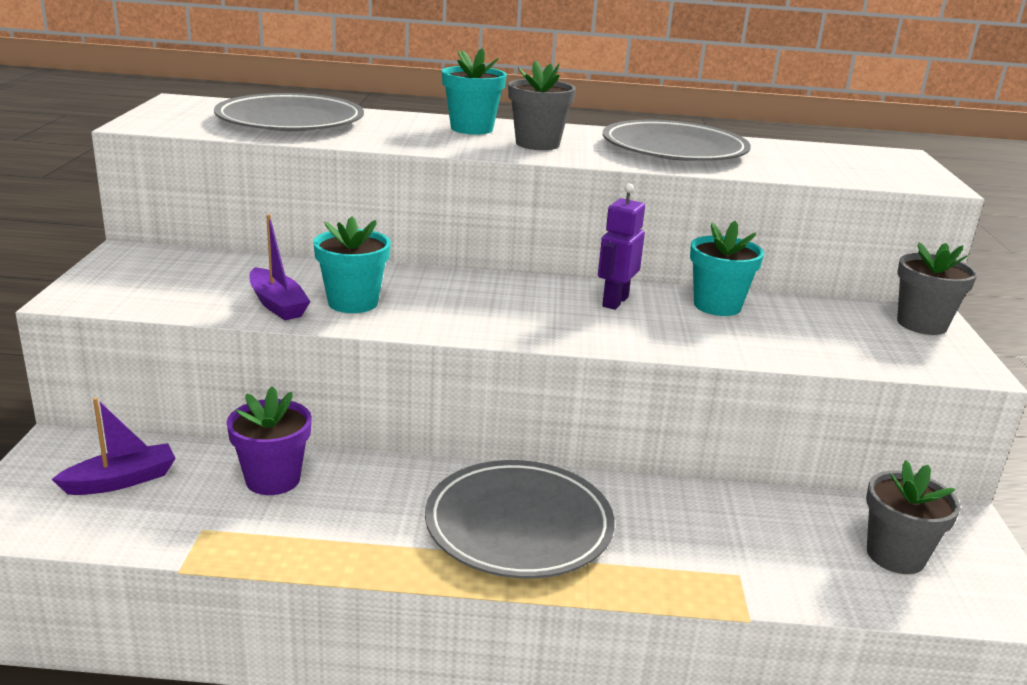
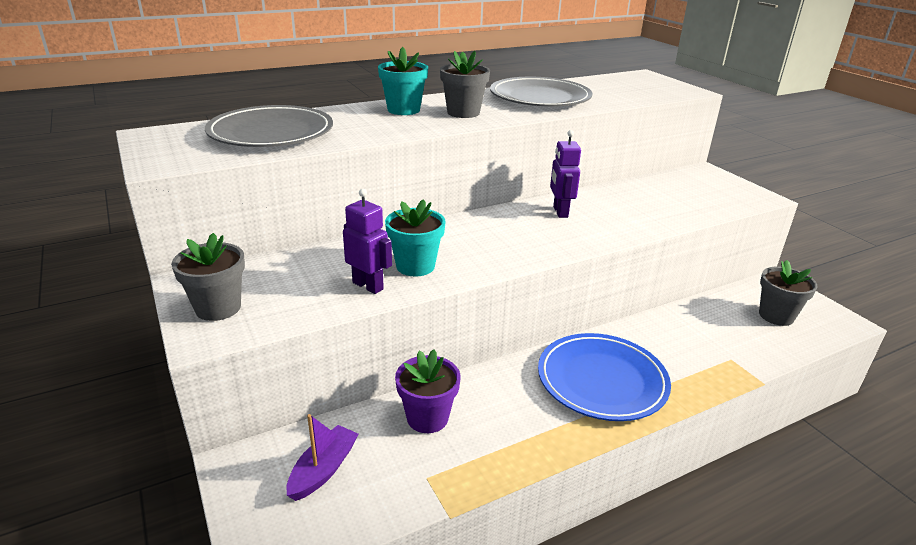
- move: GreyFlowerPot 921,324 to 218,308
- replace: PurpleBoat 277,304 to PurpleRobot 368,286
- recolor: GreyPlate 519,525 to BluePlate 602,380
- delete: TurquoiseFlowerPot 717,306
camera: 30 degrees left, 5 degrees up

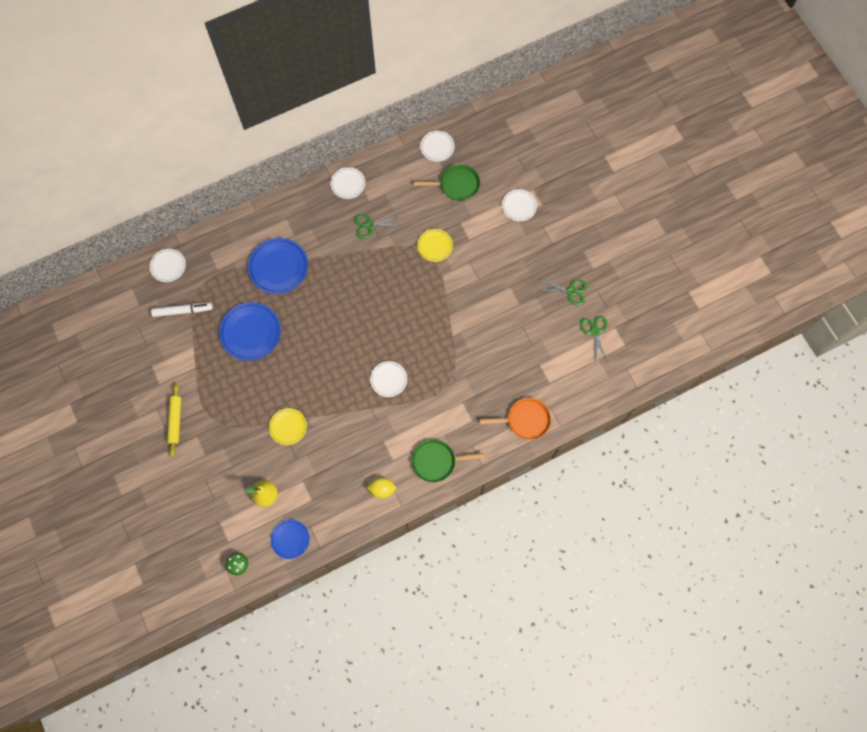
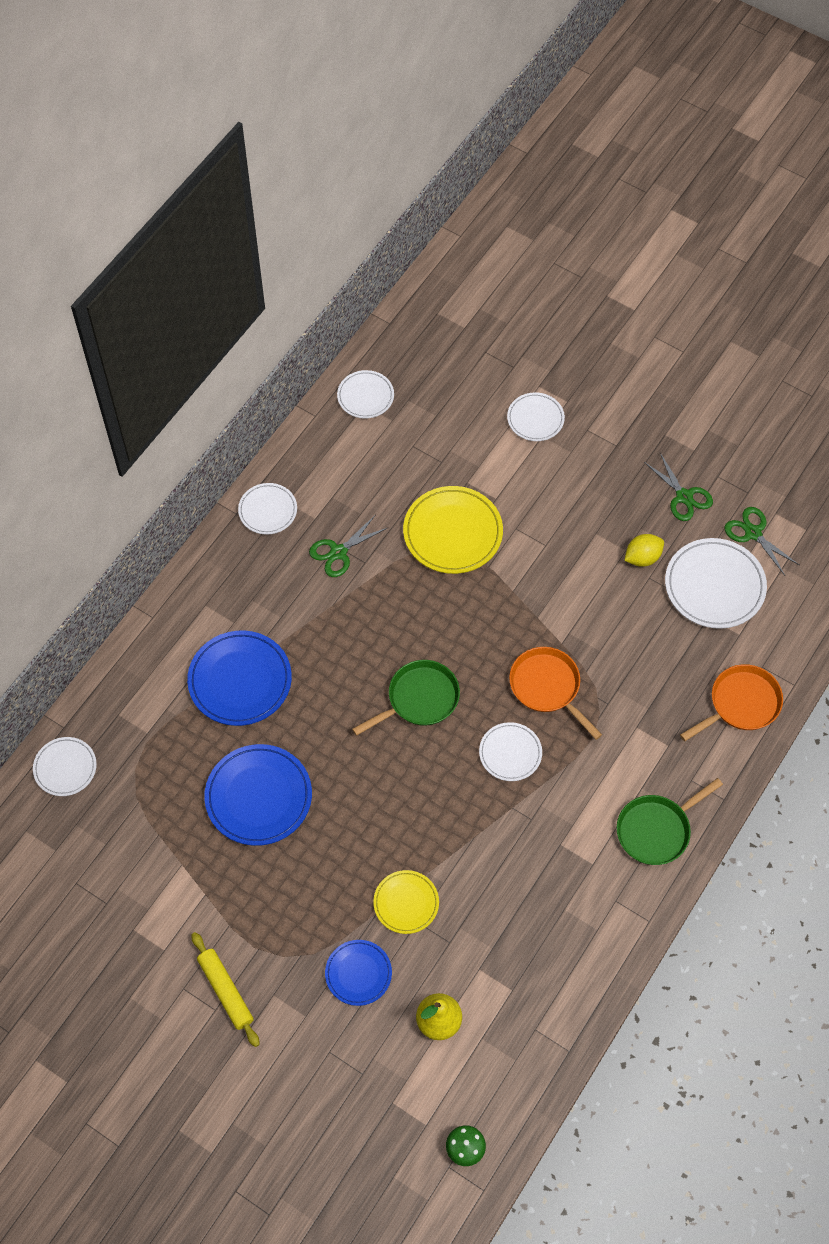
- move: BluePlate 290,539 to 358,973
- move: GreenPan 456,185 to 419,699
- resize: YellowPlate 435,246 = 452,532 x1.68
- insert: OrangePan 547,687
- move: YellowLemon 382,489 to 642,557
- rotate: GreenScissors 570,291 = 684,496 75 degrees clockwise
- insert: WhitePlate 714,586
- delete: WhiteMarker 182,311
camera: 30 degrees left, 10 degrees down

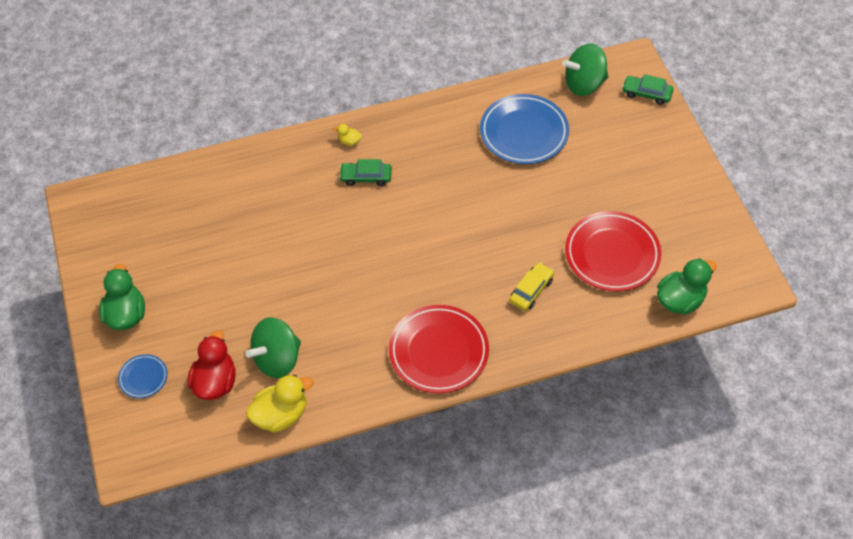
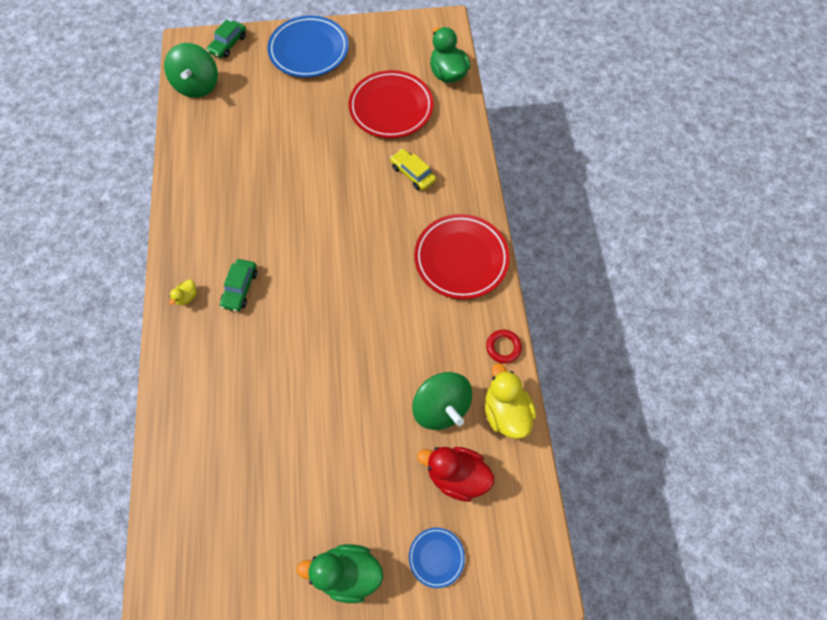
- move: BluePlate 524,132 to 309,50
- insert: RedRing 503,347
camera: 80 degrees left, 10 degrees up

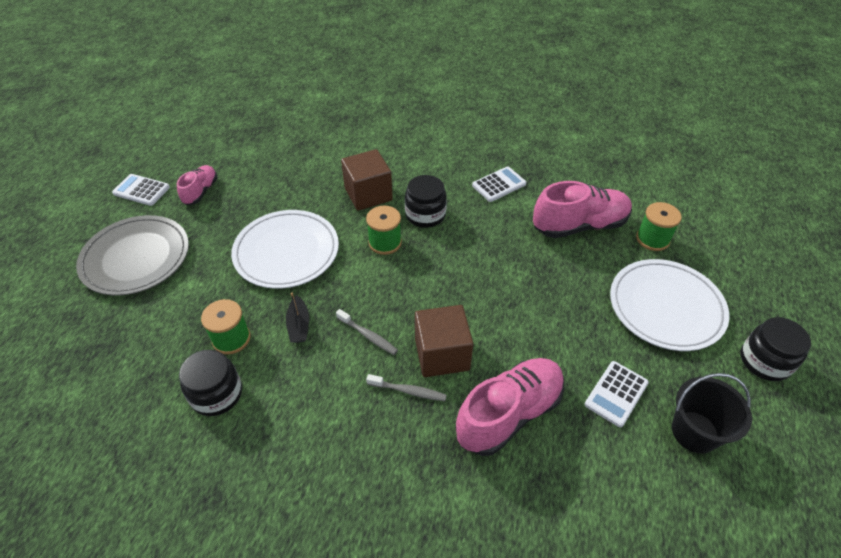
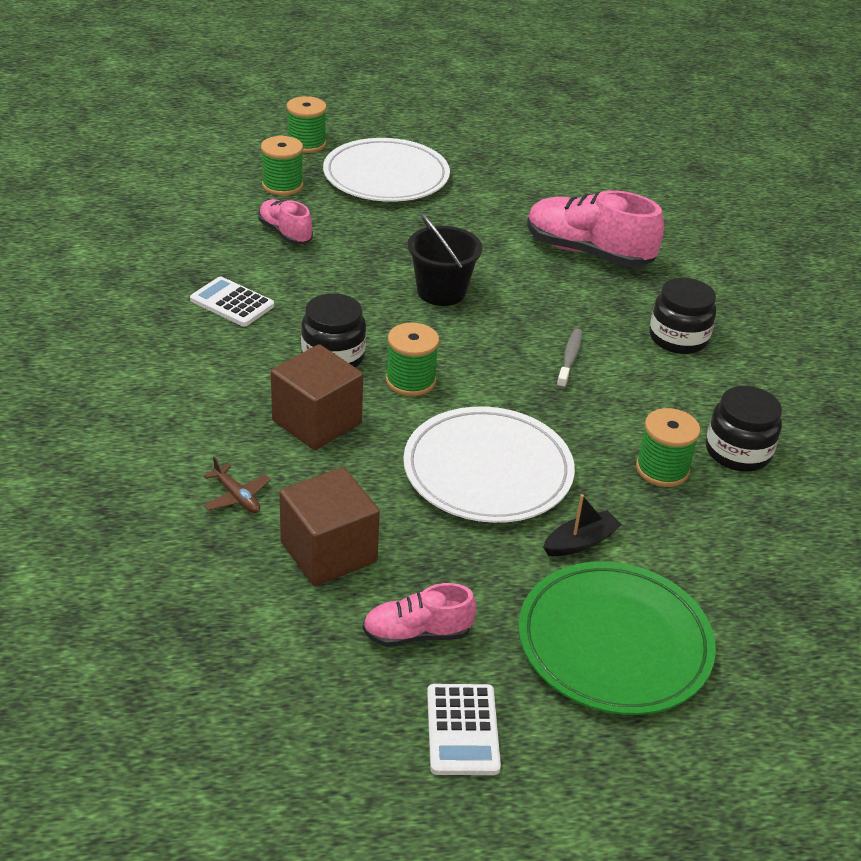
- insert: BrownPlane 237,497
- resize: PinkShoe 579,225 = 285,233 x0.55
- move: BrownCube 442,354 to 328,552
- insert: GreenSpool 306,144
- move: BlackBucket 694,432 to 441,292
- recolor: GreyPlate 136,258 to GreenPlate 614,642
- move: BlackBoat 299,325 to 580,542
- move: BlackJar 764,361 to 678,338
- delete: GreyToothbrush 408,391
- delete: WhiteCalculator 616,394
camera: 115 degrees left, 10 degrees down

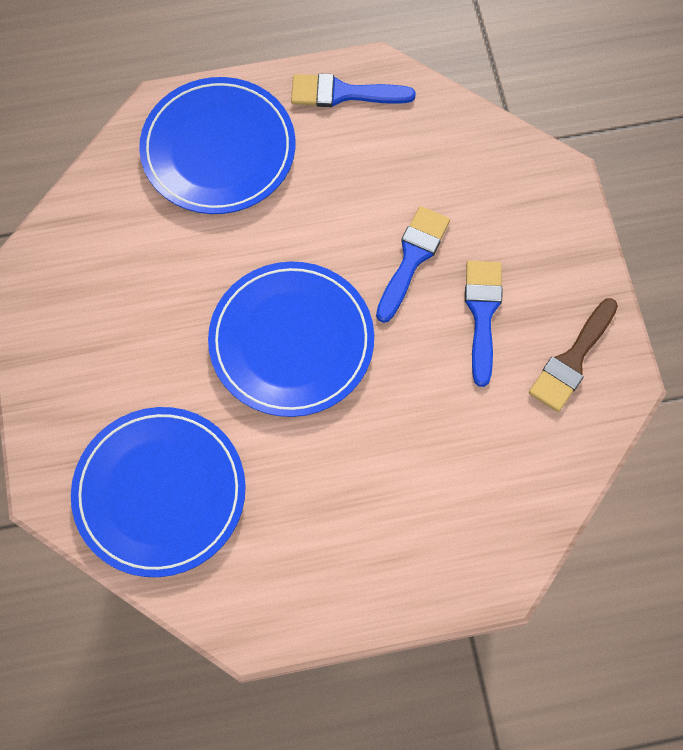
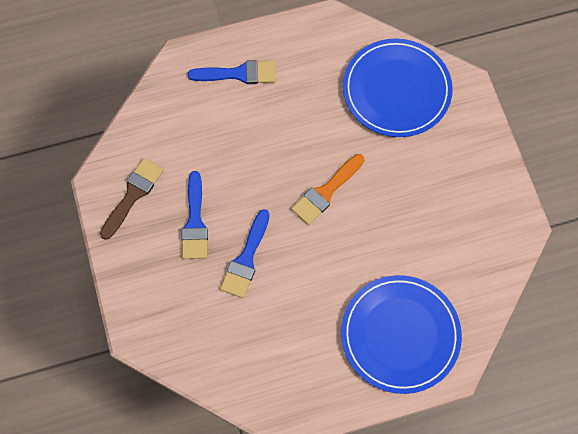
- move: BlueBrush 343,93 to 239,74
- replace: BluePlate 291,341 to OrangeBrush 326,192
camera: 175 degrees right, 0 degrees up

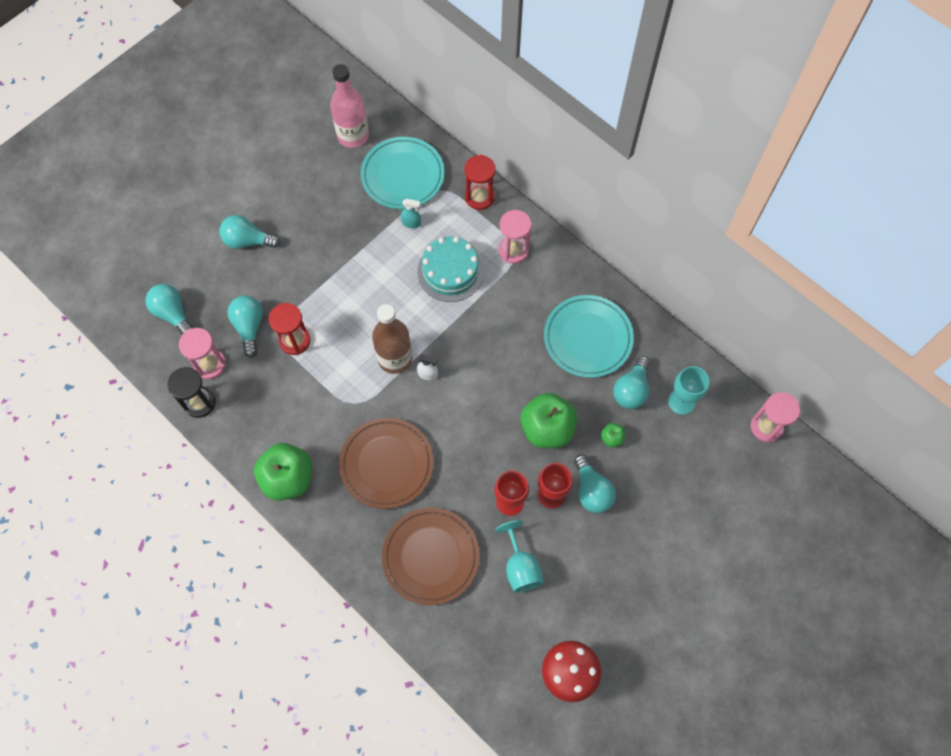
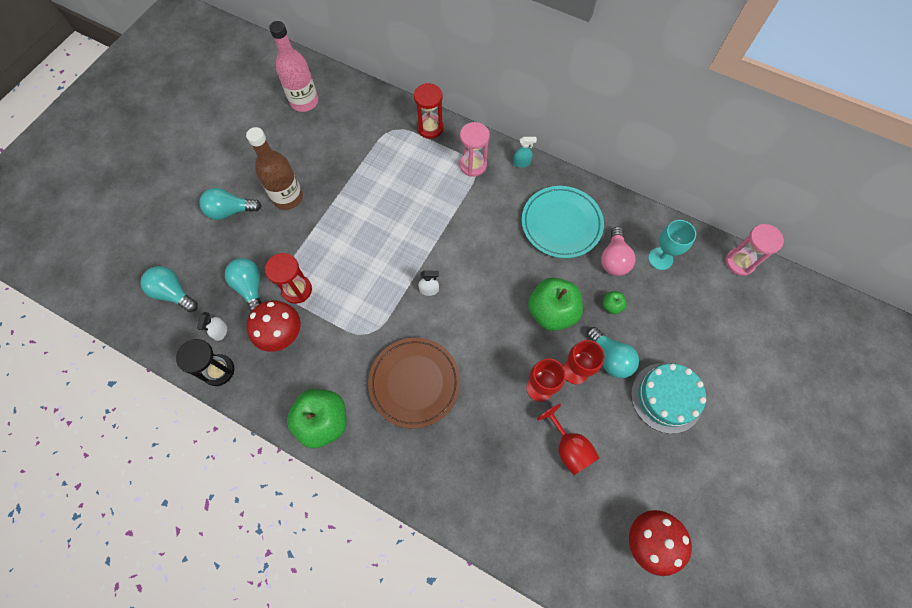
- replace: PinkHourglass 210,364 to WhiteSprayBottle 220,332
- move: BrownBottle 395,358 to 288,197
- insert: RedMushroom 283,335
- move: TurquoiseSprayBottle 411,223 to 522,163
- recolor: TurquoiseGoblet 520,567 to RedGoblet 569,447
- recolor: TurquoiseLightBulb 631,390 to PinkLightBulb 614,259
- move: TurquoiseCake 450,271 to 666,397
- delete: TurquoisePlate 402,176
- delete: BrownPlate 430,557
camera: 15 degrees left, 0 degrees up

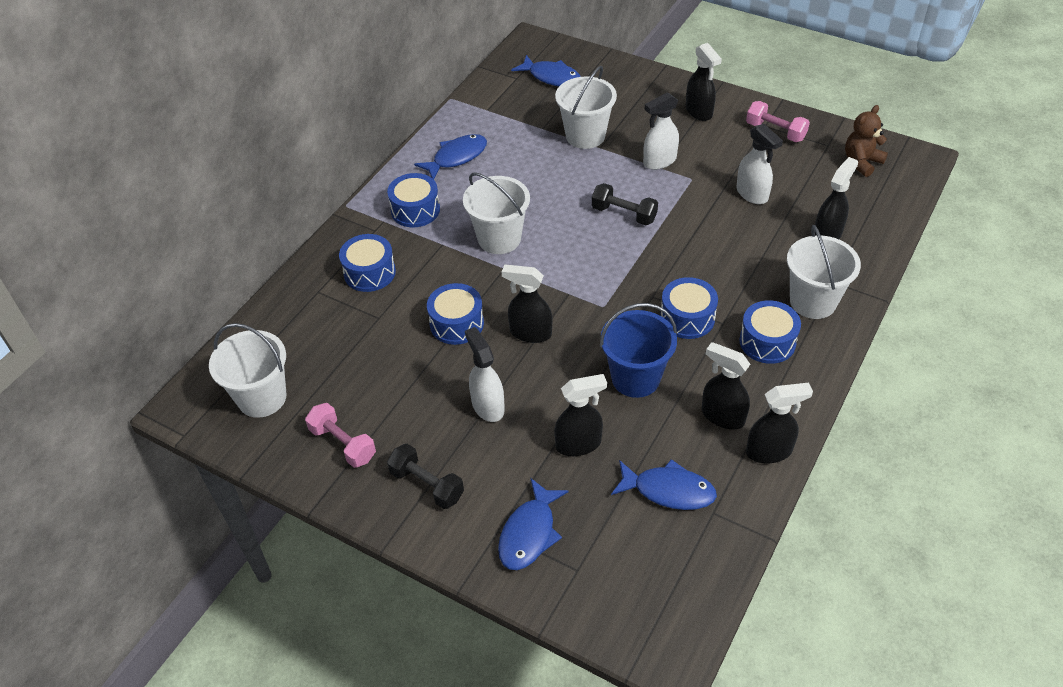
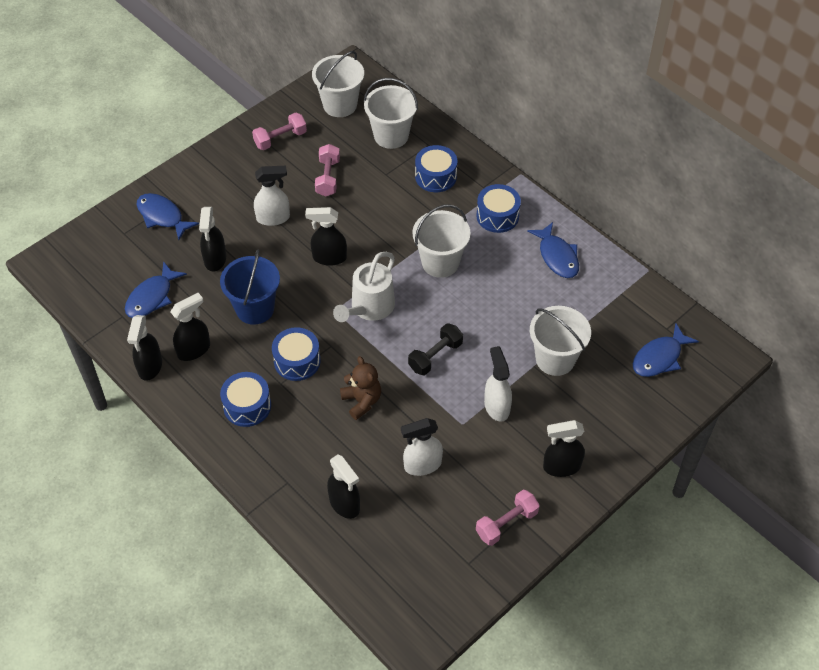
- rotate: BlackSprayBottle 530,333 = 329,257 120 degrees counterclockwise
- insert: PinkDumbbell 328,178
- insert: WhiteWateringCan 369,308
- move: BrownTeddyBear 861,162 to 362,401
- move: WhiteBucket 813,301 to 391,136
- delete: BlackDumbbell 427,485
- delete: BlueDrum 457,323
camera: 105 degrees right, 5 degrees up

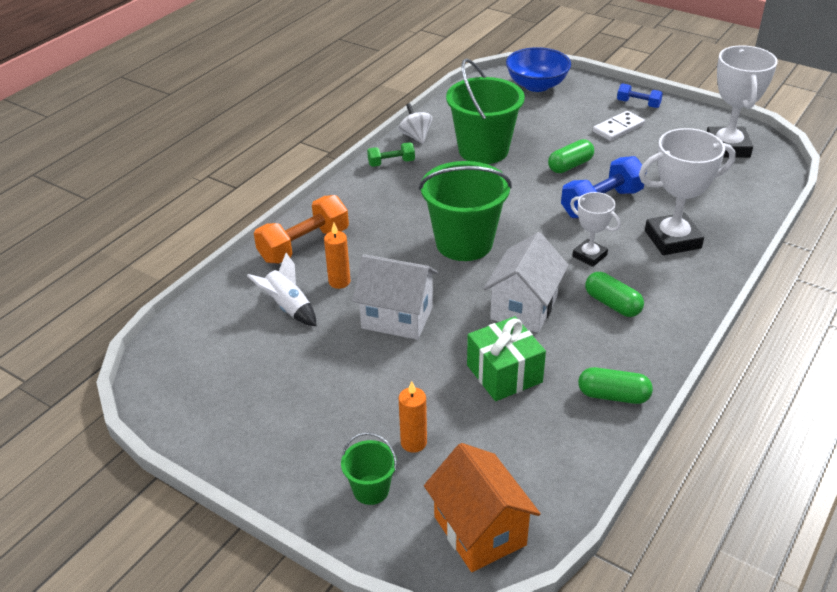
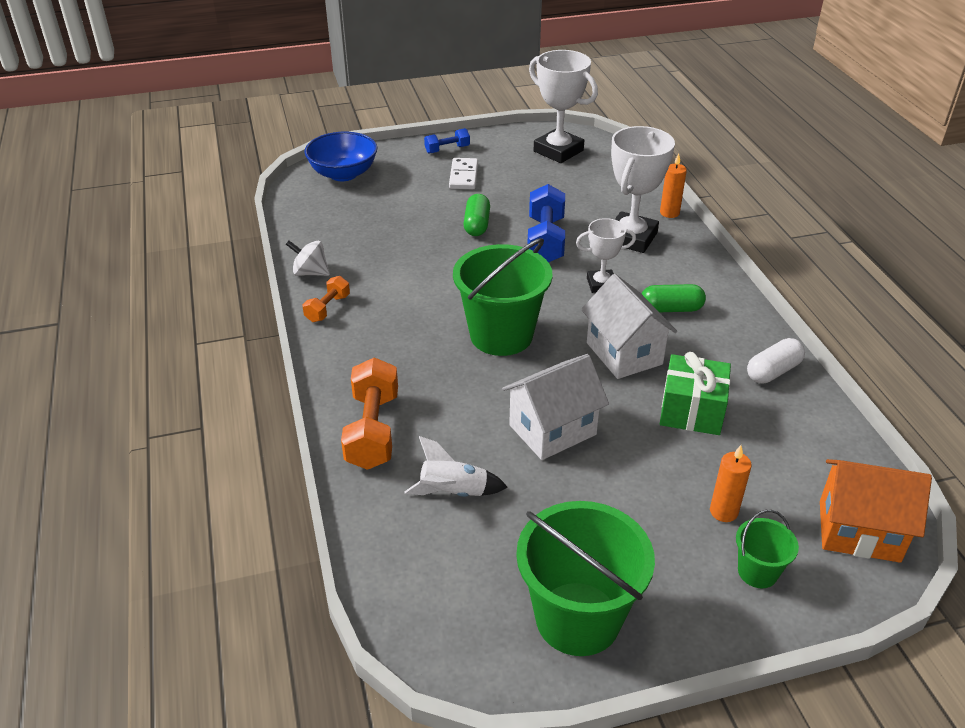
- recolor: GreenDumbbell 391,163 to OrangeDumbbell 327,308
- move: GreenBucket 483,150 to 577,618
- move: OrangeCandle 339,282 to 669,213
- recolor: GreenCapsule 613,396 to WhiteCapsule 773,371
camera: 50 degrees left, 0 degrees up

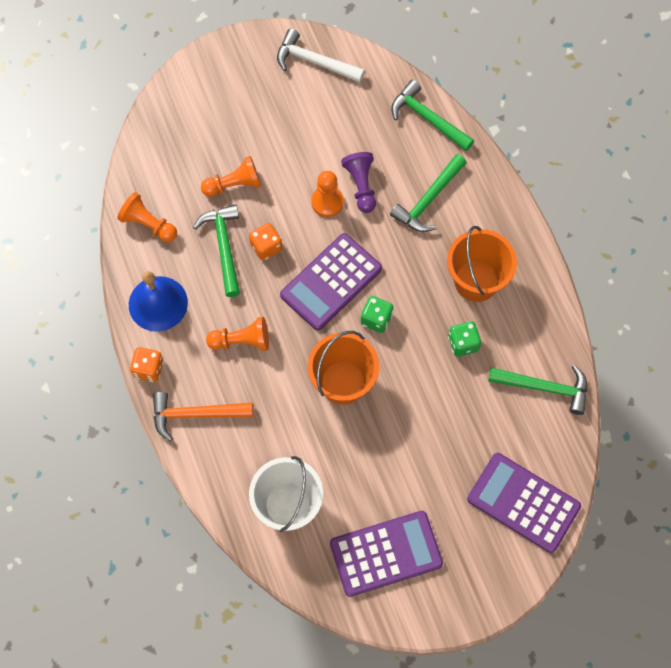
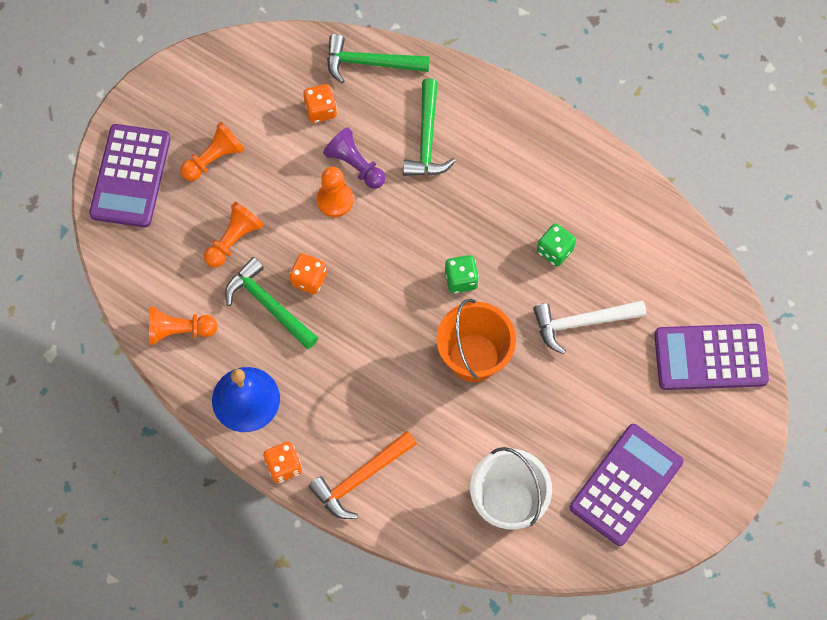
- move: PurpleCalculator 331,282 to 130,176
- move: OrangePawn 242,341 to 214,158
- insert: OrangeDice 321,110
- move: WhiteHammer 314,61 to 582,322
- delete: OrangeBucket 476,281
- delete: GreenHammer 544,388
camera: 35 degrees left, 0 degrees up

